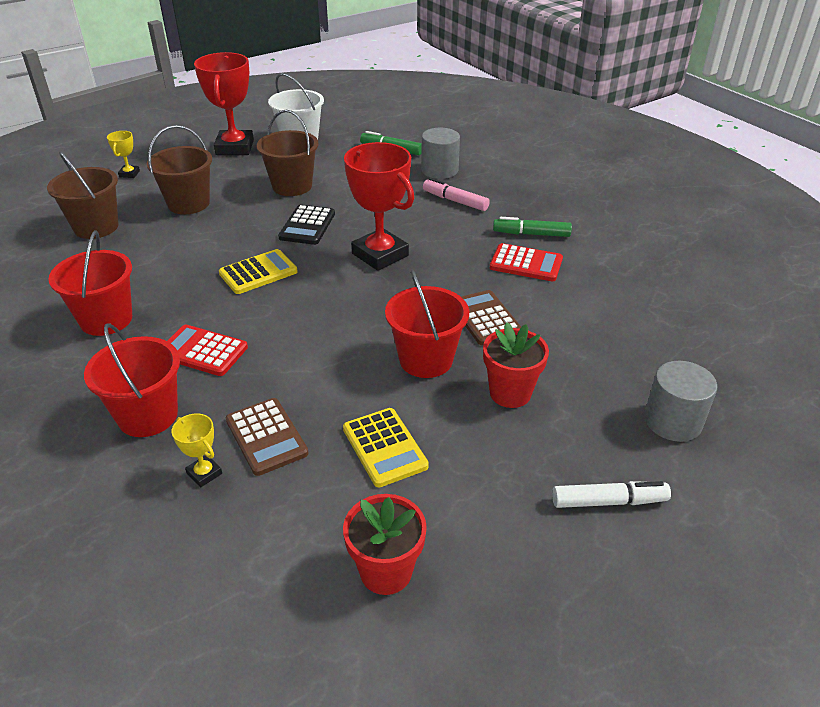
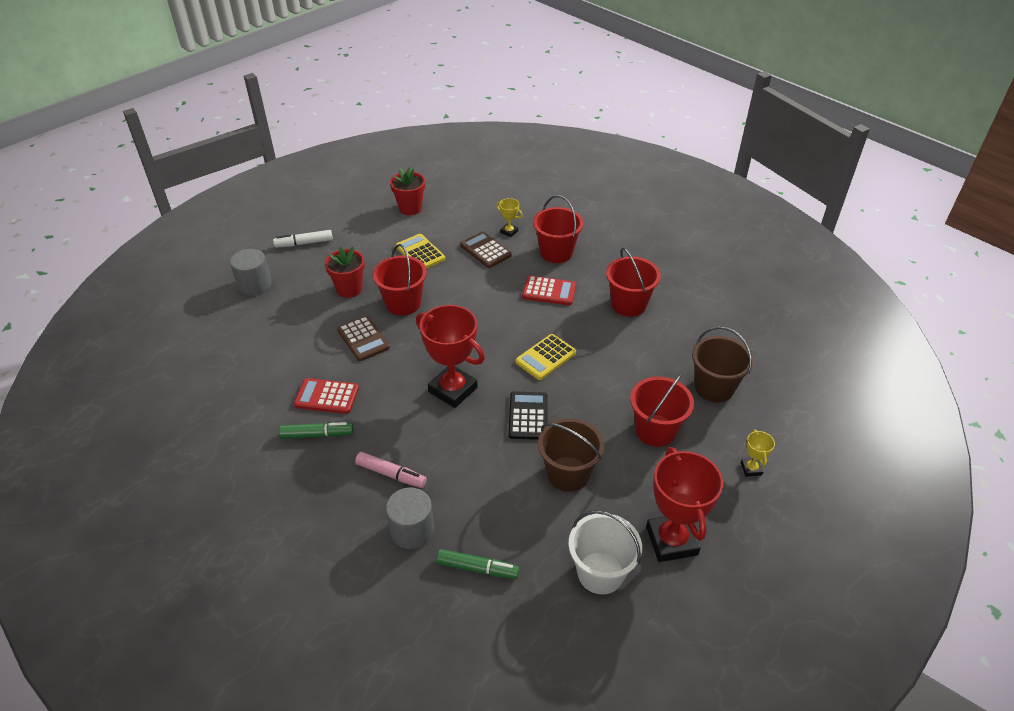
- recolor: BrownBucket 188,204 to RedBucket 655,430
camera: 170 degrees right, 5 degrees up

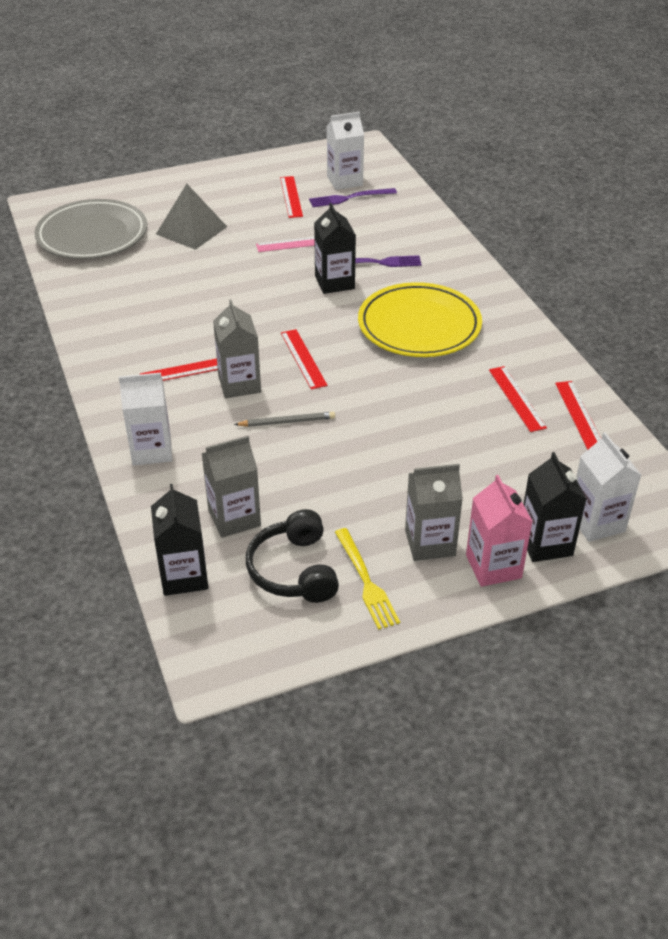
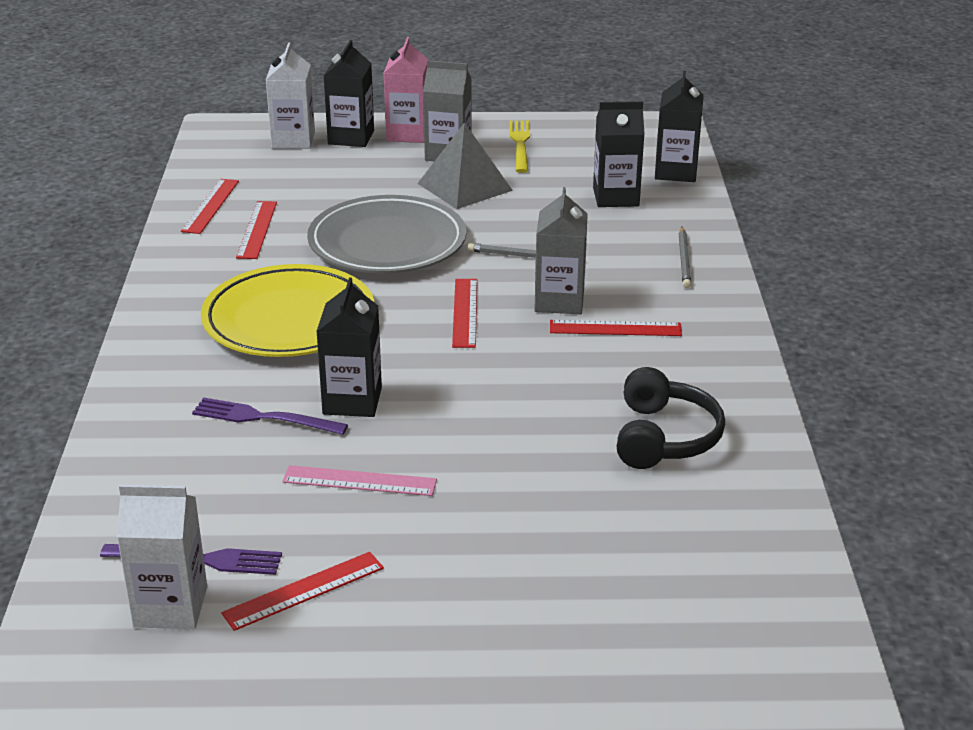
- rotate: RedRuler 291,197 = 304,591 45 degrees clockwise
- move: GreyPlate 92,235 to 387,243
- move: GreyPyramid 191,230 to 464,187
- recolor: GreyCarton 234,518 to BlackCarton 616,197
- move: BlackHeadphones 293,570 to 664,437
- replace: WhiteCarton 151,450 to GreyPencil 684,260
camera: 160 degrees left, 10 degrees down

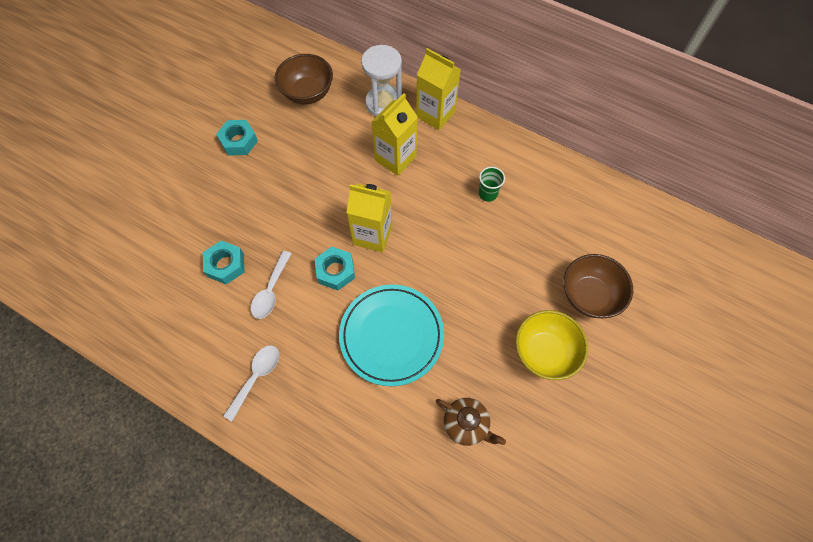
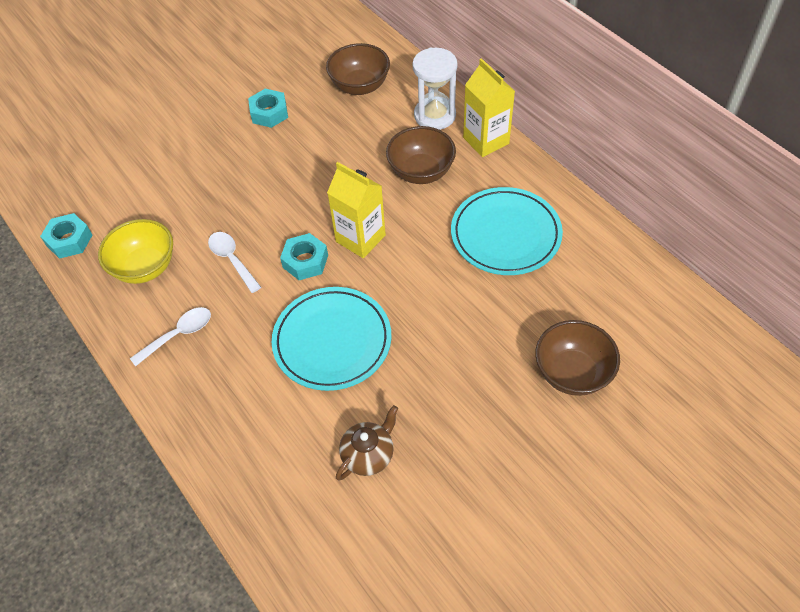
- move: TurquoiseNut 226,265 to 69,240
- move: YellowBowl 544,352 to 145,267
- rotate: WhiteSpoon 271,291 = 232,260 105 degrees clockwise
- rotate: BrownTeapot 466,424 = 368,455 105 degrees counterclockwise
- replace: YellowCarton 395,158 to BrownBowl 421,172
- replace: GreenCup 488,194 to TurquoisePlate 505,234
camera: 25 degrees right, 10 degrees down

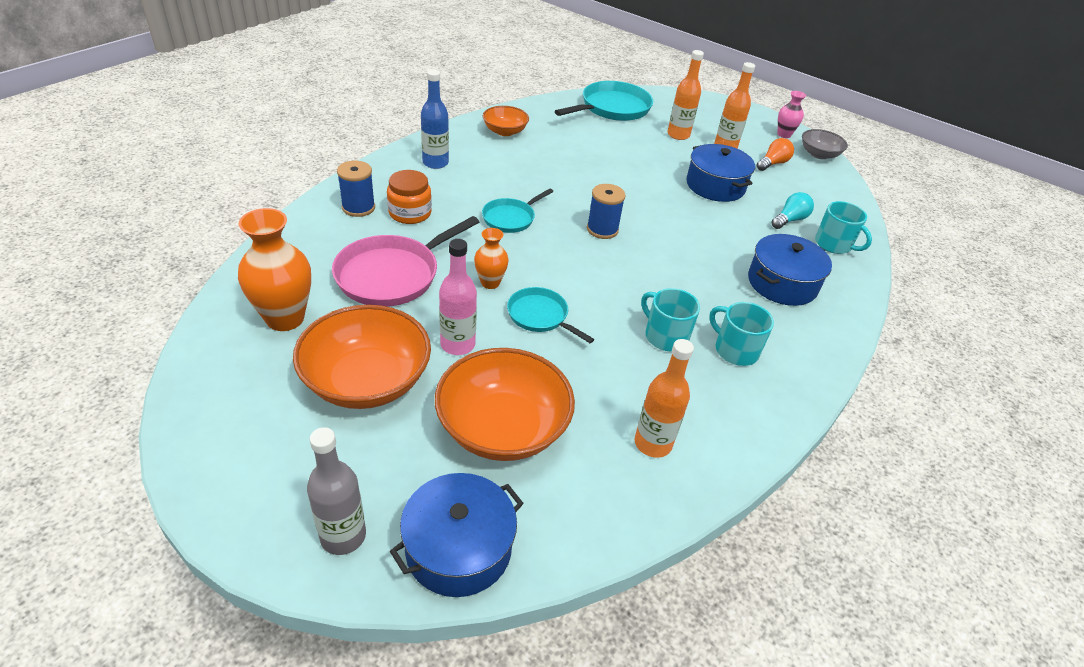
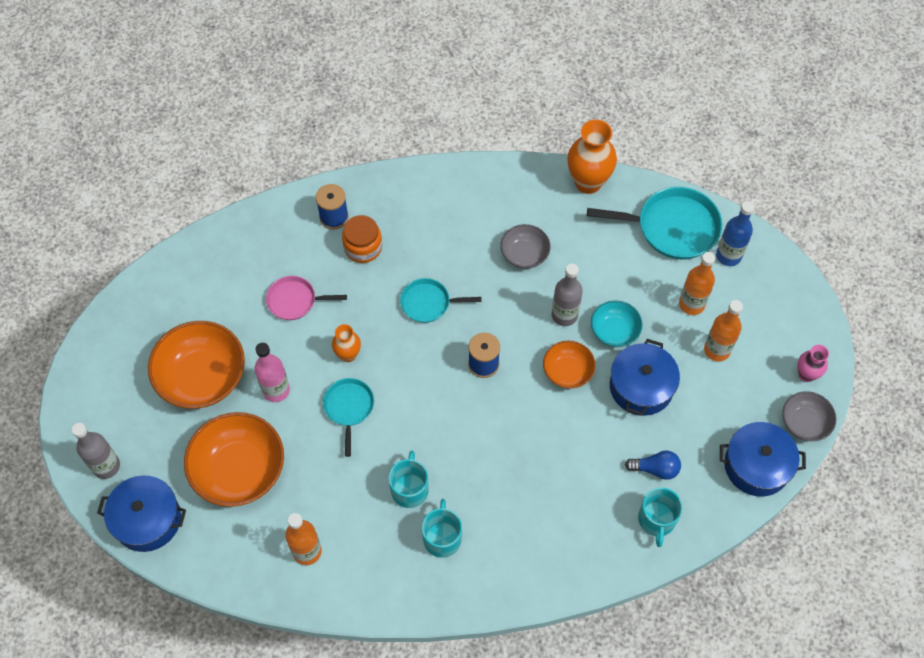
- resize: PinkPan 392,275 = 295,301 x0.58
- insert: GreyBowl 524,254
- move: OrangeBowl 505,131 to 567,371
- insert: GreyBottle 564,315
- move: OrangeVase 285,318 to 588,182
- insert: TurquoiseBowl 614,331
- recolor: TurquoiseLightBulb 789,220 to BlueLightBulb 655,469
- move: BlueBottle 435,163 to 728,256
- move: BluePot 782,283 to 756,466
- delete: OrangeLightBulb 773,163
camera: 50 degrees right, 20 degrees up

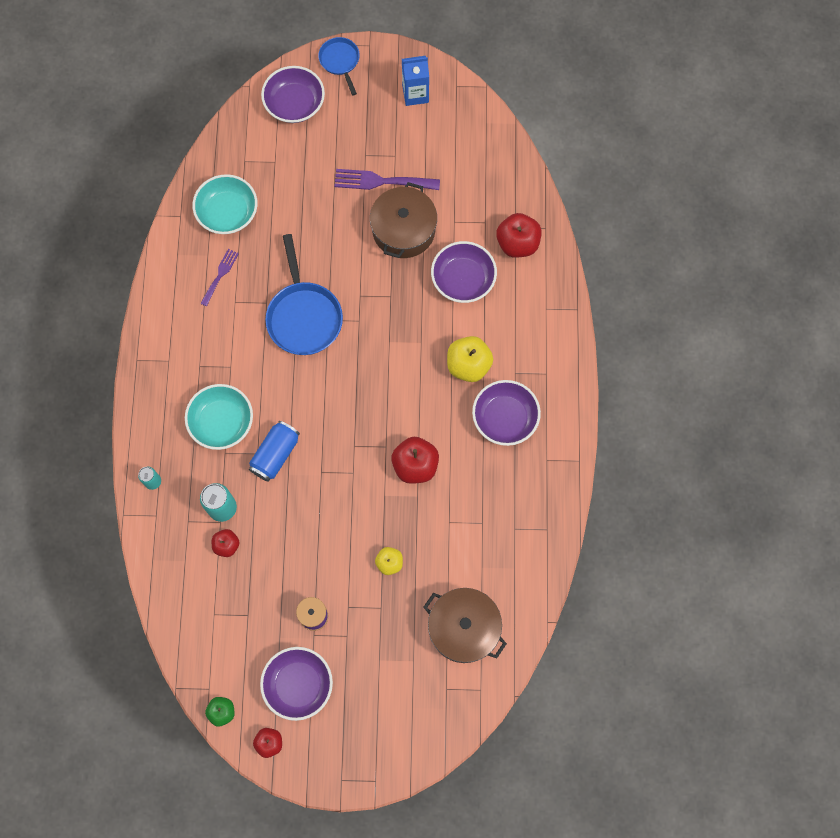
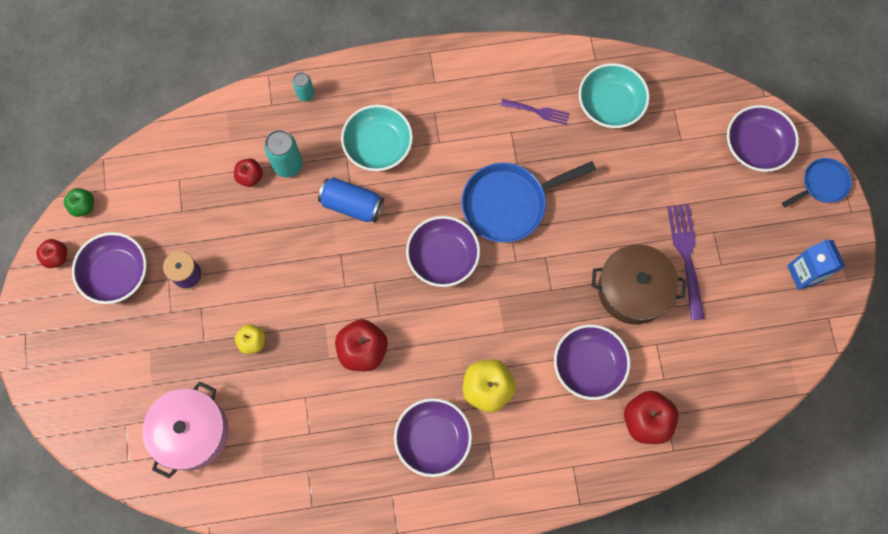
- recolor: BrownPot 463,628 to PinkPot 191,432
- insert: PurpleBowl 443,257
camera: 80 degrees right, 0 degrees up

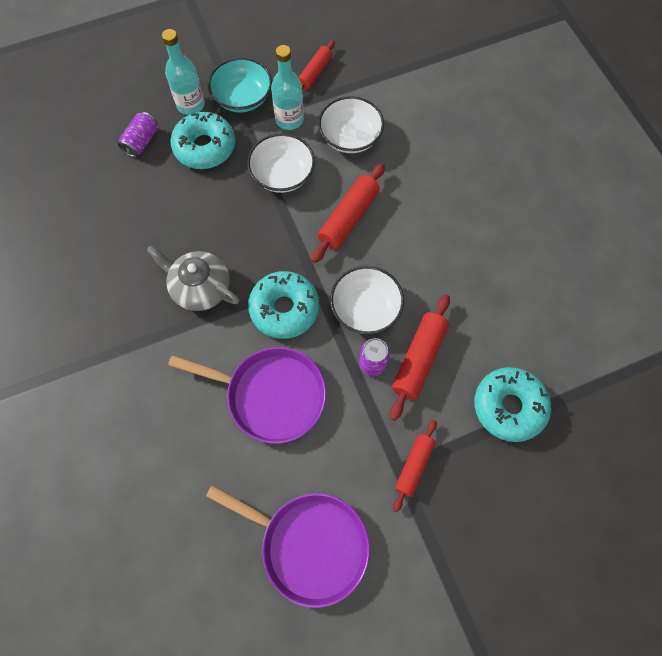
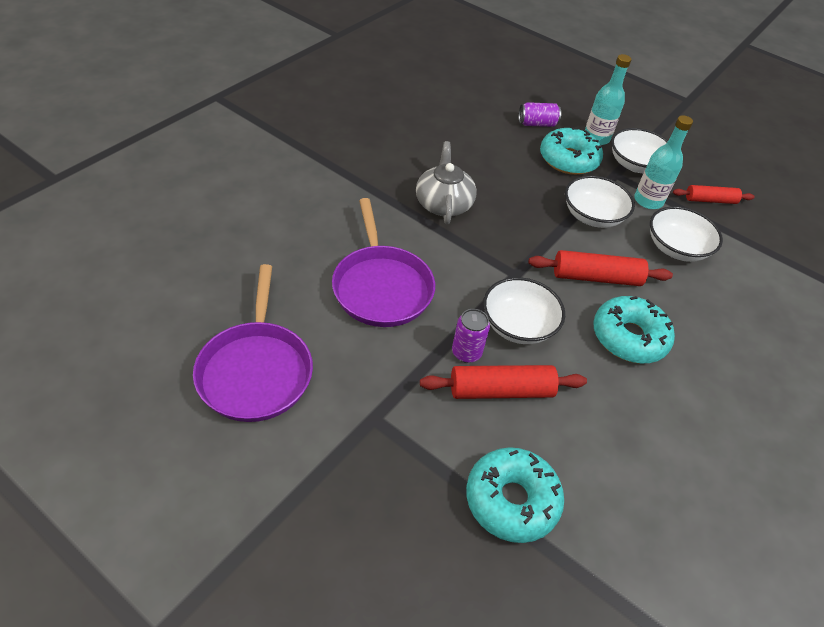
- move: TurquoiseDonut 284,309 to 629,337
- recolor: TurquoiseBowl 242,98 to WhiteBowl 636,165
- delete: RedRollingPin 414,466
camera: 55 degrees right, 20 degrees down

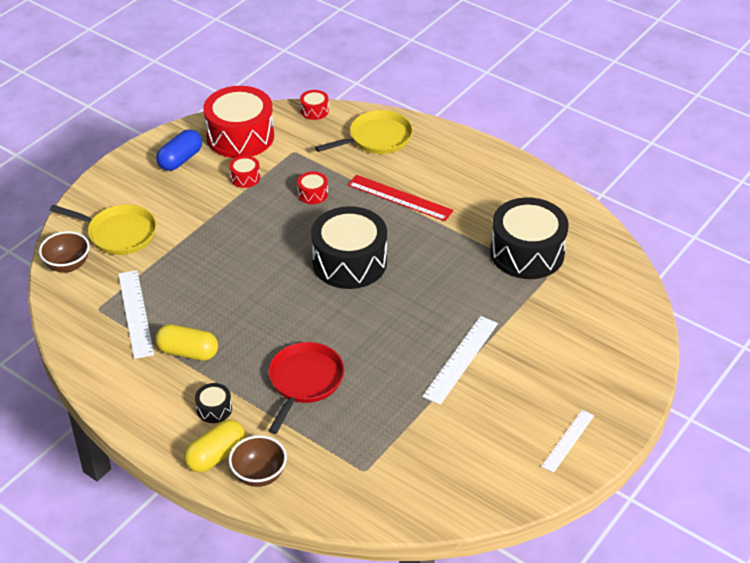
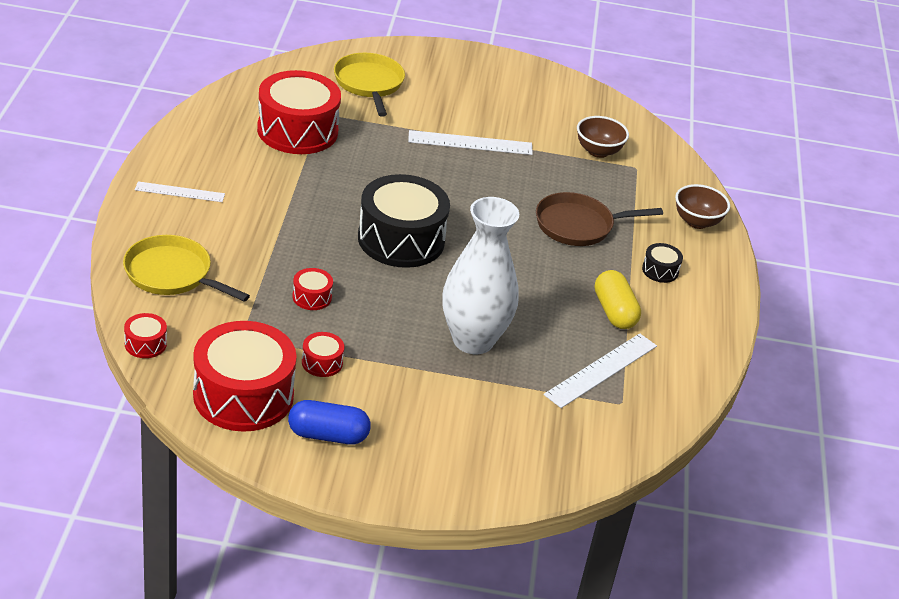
- move: WhiteRuler 568,441 to 180,192
- recolor: BlackDrum 527,253 to RedDrum 297,130
- move: YellowPan 118,233 to 369,84
- insert: WhiteVase 473,340
- recolor: RedPan 304,382 to BrownPan 578,225
- move: BrownBowl 68,265 to 598,151
- delete: YellowCapsule 216,455
- delete: RedRuler 400,197
camera: 125 degrees left, 5 degrees down

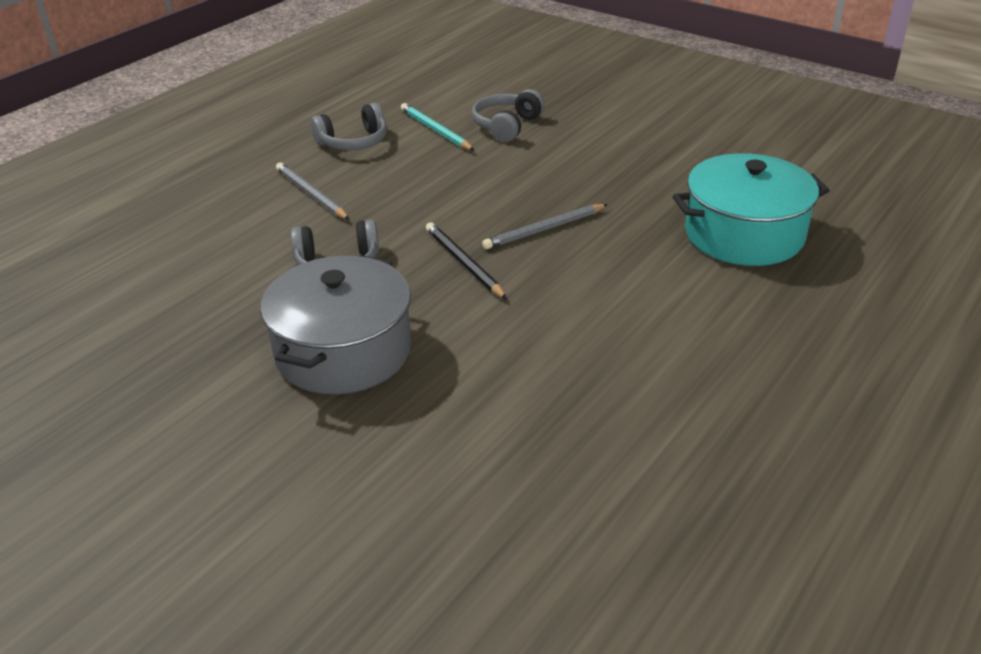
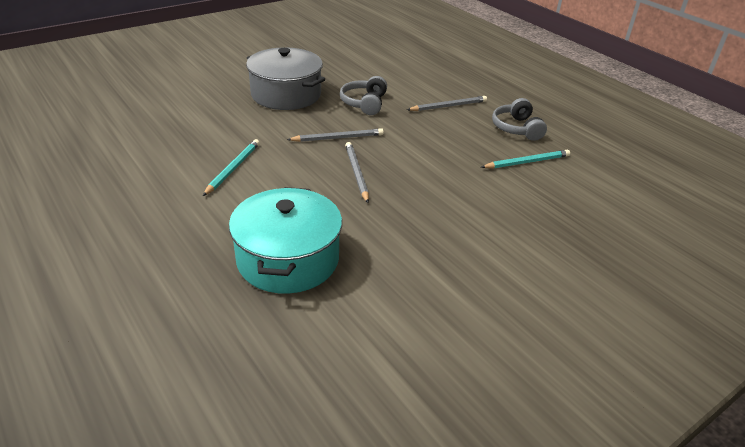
- insert: TurquoisePencil 233,168
- recolor: BlackPencil 463,263 to GreyPencil 338,138
- delete: GreyHeadphones 506,126
camera: 105 degrees right, 0 degrees up

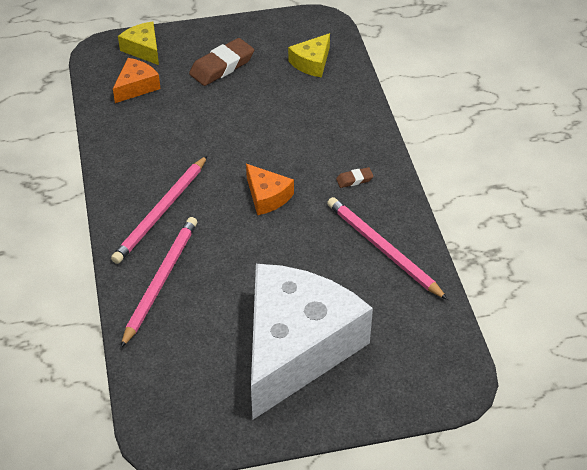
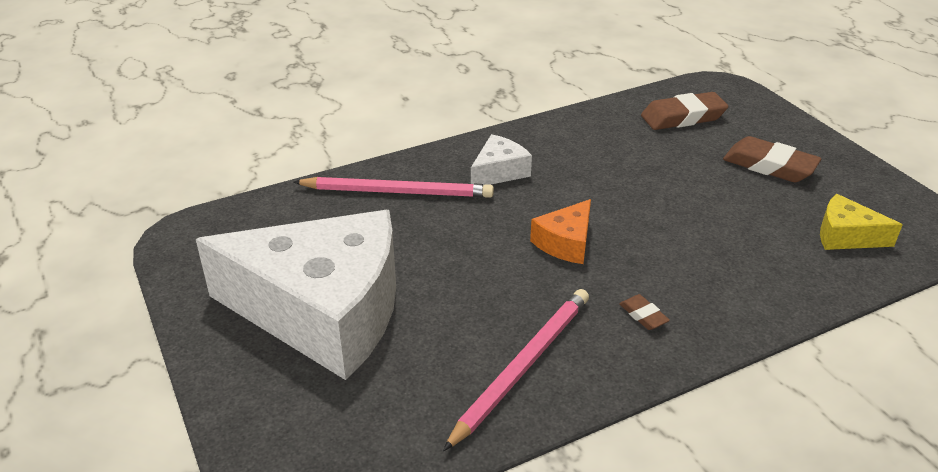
- replace: PinkPencil 161,212 to WhiteCheese 499,172
- replace: OrangeCheese 136,87 to BrownEraser 683,117
- delete: YellowCheese 143,49
camera: 75 degrees right, 10 degrees down

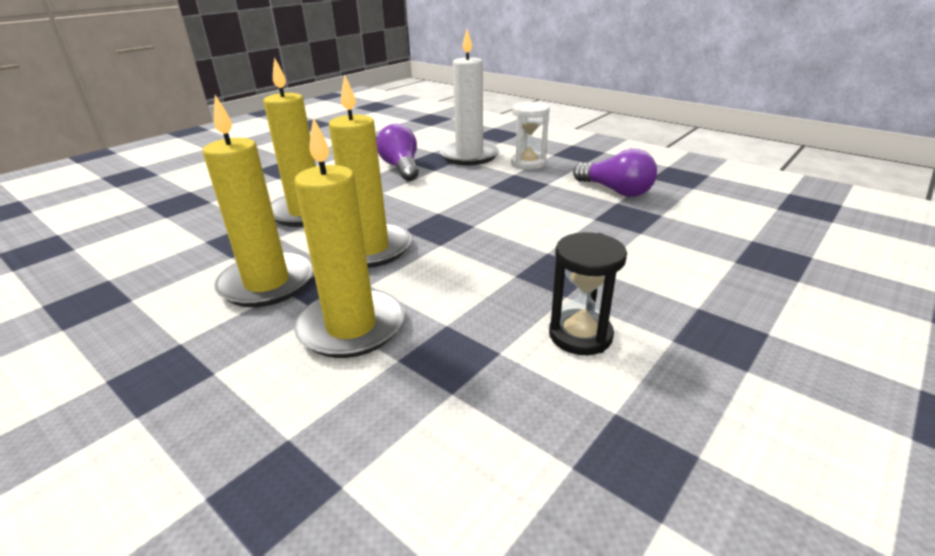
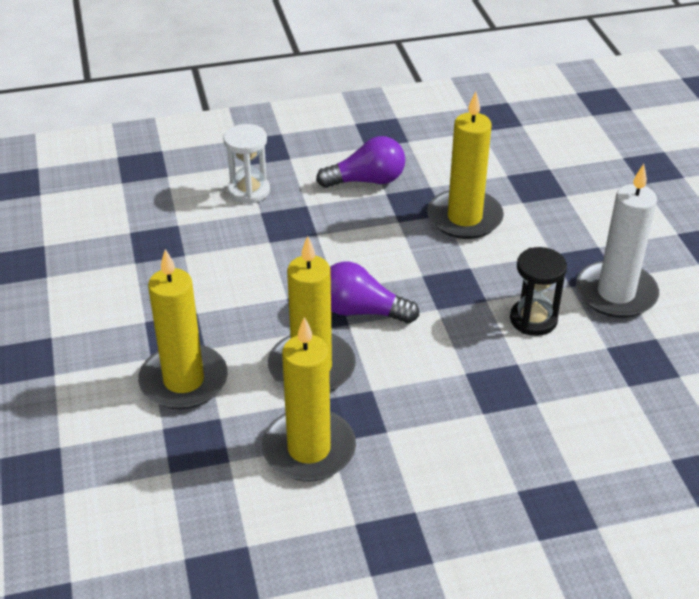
- move: PurpleLightBulb 401,168 to 362,311
- move: YellowCandle 351,327 to 464,218
- move: WhiteCandle 469,156 to 616,293
camera: 55 degrees left, 10 degrees up

